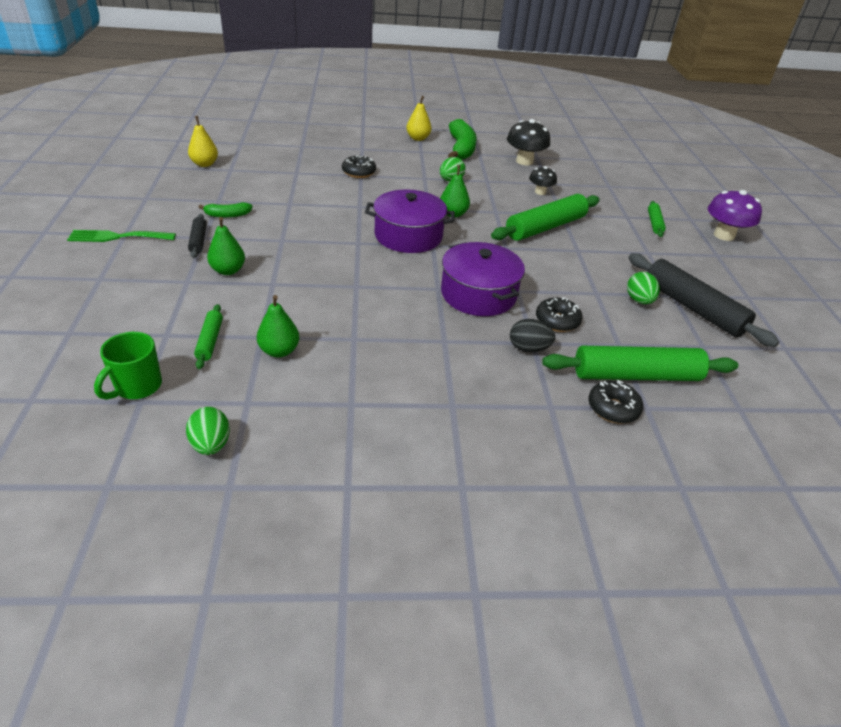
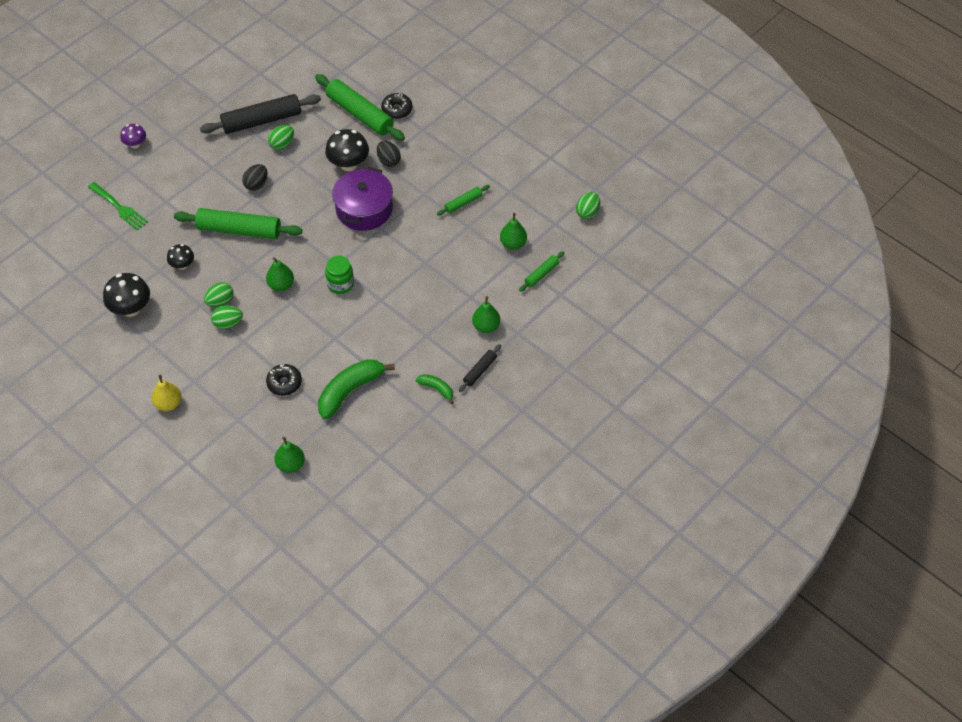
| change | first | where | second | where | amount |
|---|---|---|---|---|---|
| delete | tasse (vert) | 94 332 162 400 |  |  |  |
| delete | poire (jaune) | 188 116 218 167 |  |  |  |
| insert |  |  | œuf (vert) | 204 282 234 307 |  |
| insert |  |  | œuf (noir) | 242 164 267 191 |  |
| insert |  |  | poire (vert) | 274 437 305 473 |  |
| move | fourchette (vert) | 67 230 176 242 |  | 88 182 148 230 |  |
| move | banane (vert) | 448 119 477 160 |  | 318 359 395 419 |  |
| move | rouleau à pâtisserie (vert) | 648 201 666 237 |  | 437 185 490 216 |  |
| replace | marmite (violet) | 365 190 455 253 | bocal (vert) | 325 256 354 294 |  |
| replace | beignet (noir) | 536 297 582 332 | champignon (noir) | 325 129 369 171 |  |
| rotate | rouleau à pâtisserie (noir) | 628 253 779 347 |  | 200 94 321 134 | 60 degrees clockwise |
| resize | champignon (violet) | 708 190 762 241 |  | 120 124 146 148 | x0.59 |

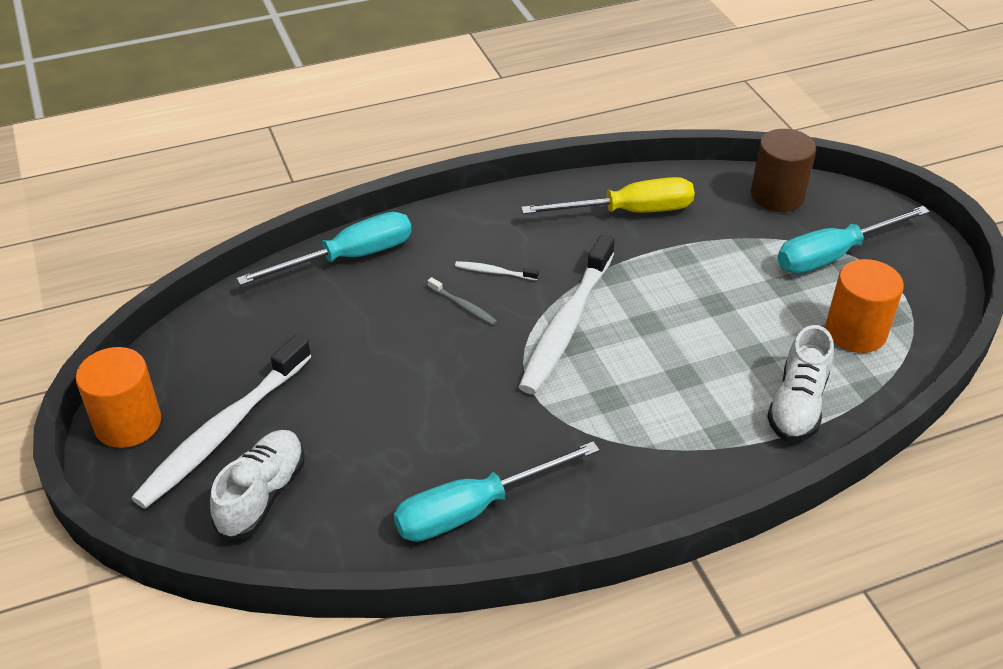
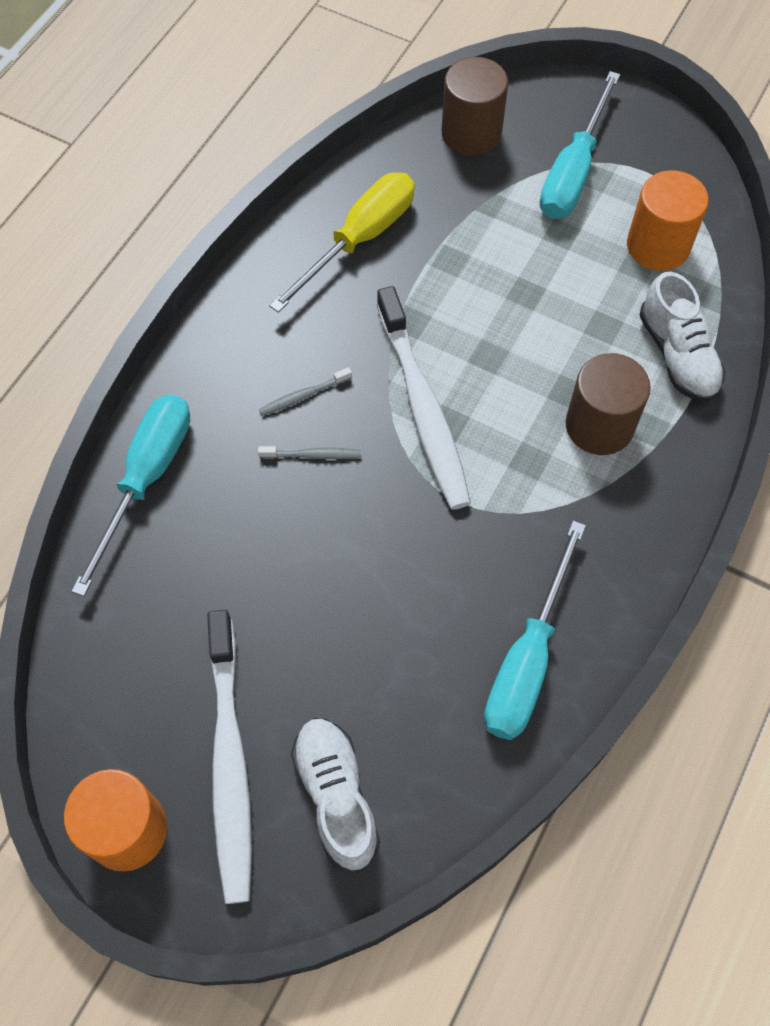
| change | first | where | second | where | amount |
|---|---|---|---|---|---|
| insert |  |  | cylindre (marron) | 566 353 651 455 |  |
| recolor | brosse à dents (blanc) | 455 261 539 281 | brosse à dents (gris) | 259 367 352 416 |  |

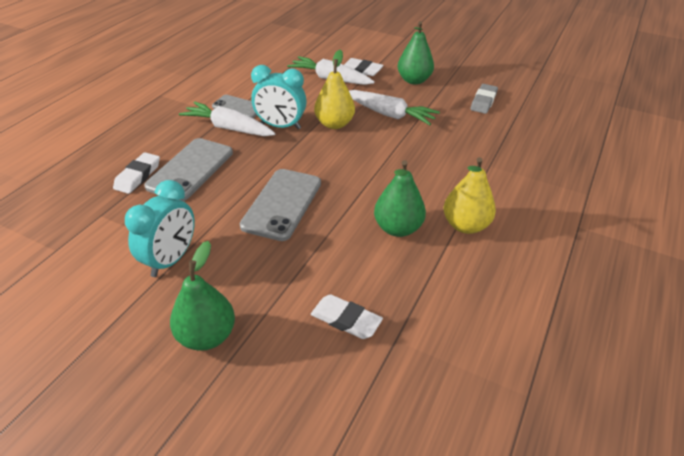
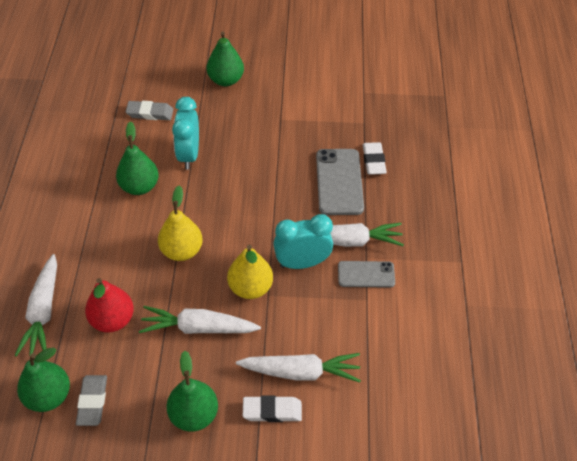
| change | first | where | second | where | amount |
|---|---|---|---|---|---|
| delete | téléphone (gris) | 240 169 321 241 |  |  |  |
| insert |  |  | carotte (blanc) | 14 254 57 357 |  |
| insert |  |  | poire (vert) | 17 347 70 412 |  |
| insert |  |  | poire (rouge) | 85 278 134 332 |  |
| move | réveil (turquoise) | 125 180 195 277 |  | 172 97 199 170 |  |
| move | poire (jaune) | 444 157 496 234 |  | 158 185 203 261 |  |
| recolor | gomme (blanc) | 311 294 383 339 | gomme (gris) | 126 101 173 120 |  |

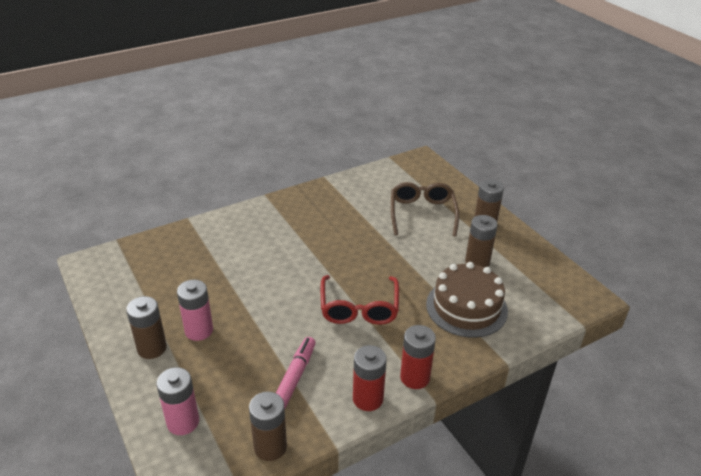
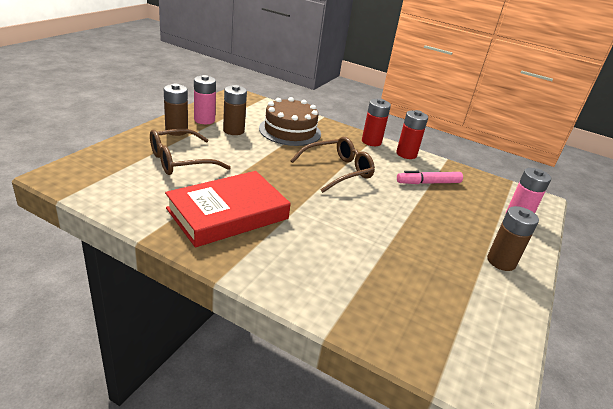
| change | first | where | second | where | amount |
|---|---|---|---|---|---|
| delete | pile (marron) | 249 392 287 461 |  |  |  |
| insert |  |  | livre (rouge) | 165 171 291 247 |  |
| move | pile (rose) | 177 280 213 341 |  | 194 75 216 124 |  |
| recolor | lunettes (rouge) | 321 275 399 325 | lunettes (marron) | 290 137 375 193 |  |

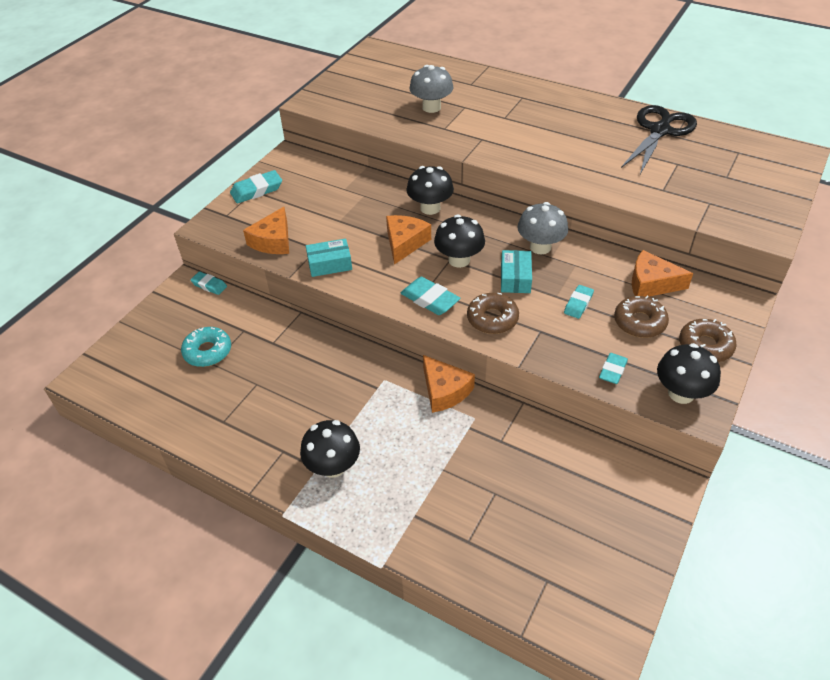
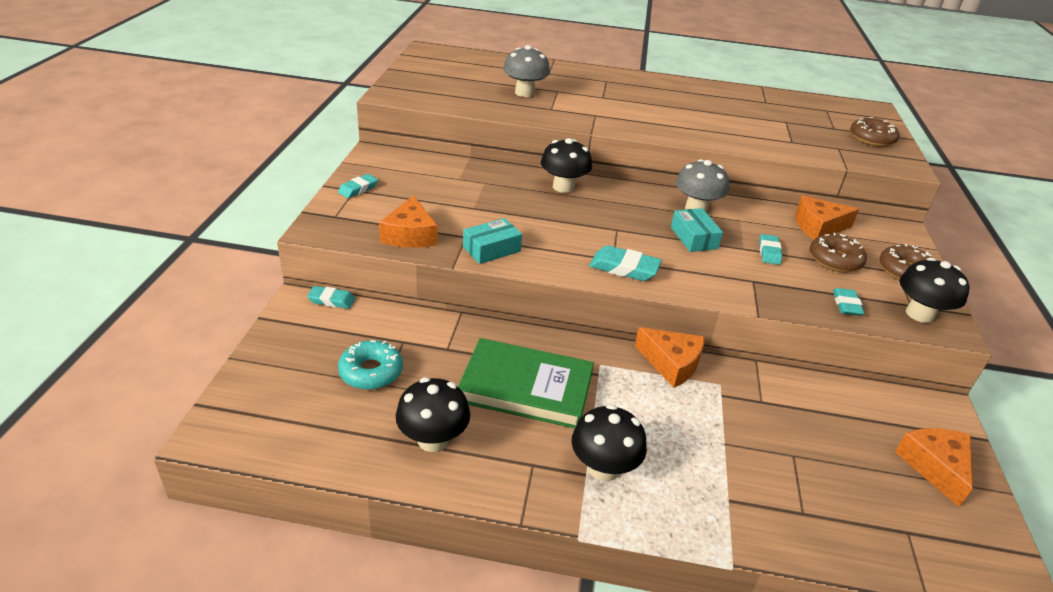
| change | first | where | second | where | amount |
|---|---|---|---|---|---|
| delete | ciseaux (noir) | 621 105 697 174 |  |  |  |
| insert |  |  | livre (vert) | 458 338 594 429 |  |
| move | fromage (orange) | 386 215 431 264 |  | 895 428 973 507 |  |
| move | champignon (noir) | 434 214 485 268 |  | 396 377 470 452 |  |
| move | beignet (marron) | 467 293 519 334 |  | 850 117 900 147 |  |
| resize | gomme (turquoise) | 230 170 282 203 |  | 338 174 378 198 | x0.65 |

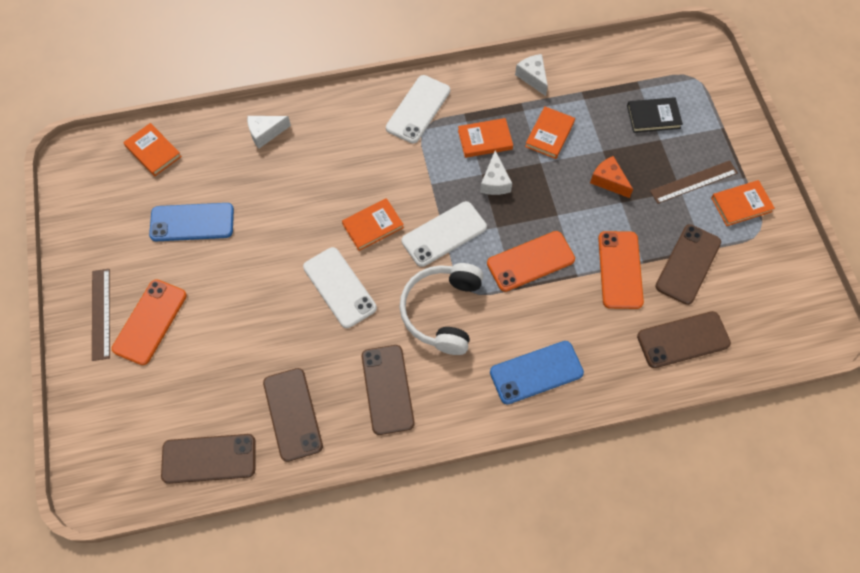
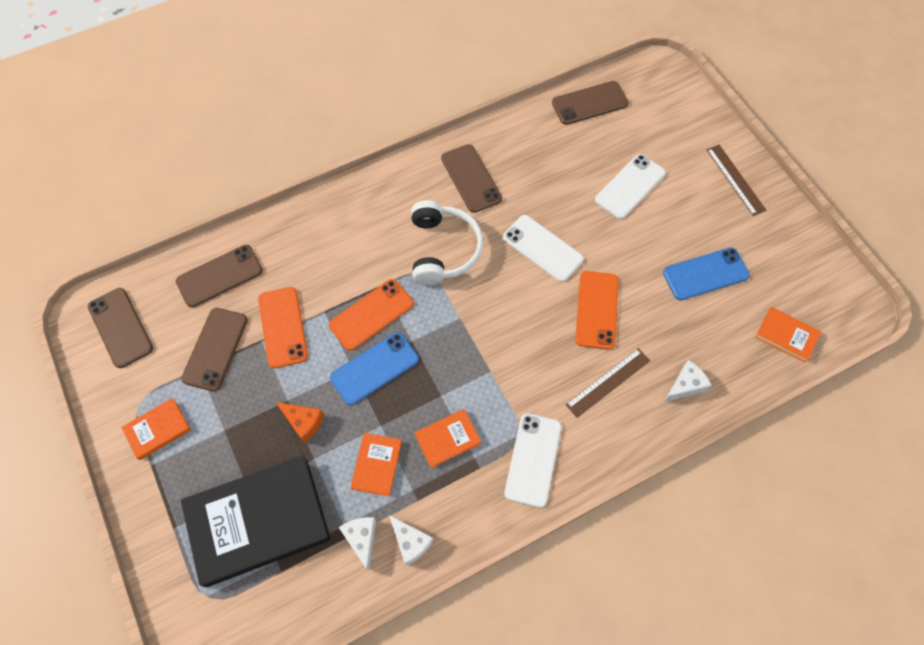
| change | first | where | second | where | amount |
|---|---|---|---|---|---|
| delete | livre (orange) | 342 198 404 251 |  |  |  |
| move | téléphone (orange) | 112 279 187 365 |  | 575 271 619 350 |  |
| move | téléphone (marron) | 263 368 323 462 |  | 88 288 153 368 |  |
| move | téléphone (blanc) | 402 201 487 267 |  | 595 154 666 219 |  |
| move | fromage (blanc) | 480 151 512 195 |  | 338 517 376 571 |  |
| move | téléphone (bleu) | 490 341 584 404 |  | 330 332 419 405 |  |
| move | règle (marron) | 650 160 738 204 |  | 566 348 650 418 |  |
| resize | livre (noir) | 627 97 683 133 |  | 181 455 331 587 | x2.17 |

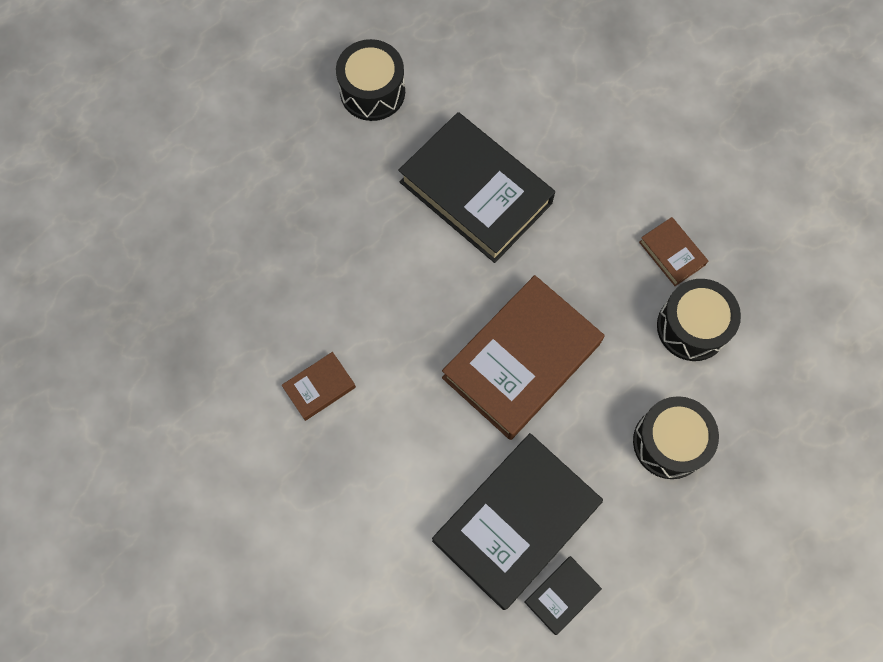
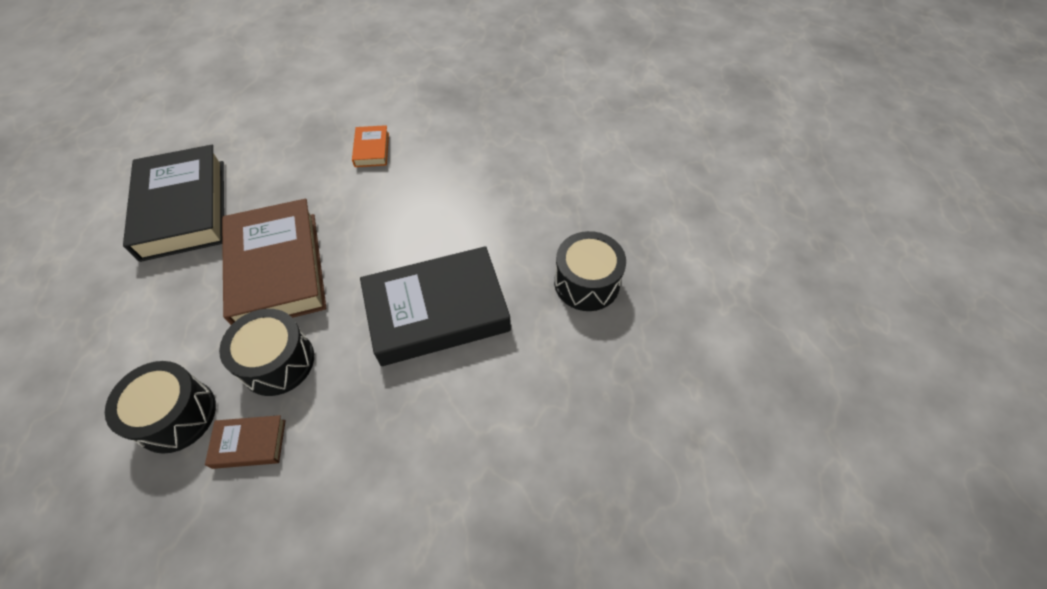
| change | first | where | second | where | amount |
|---|---|---|---|---|---|
| delete | livre (noir) | 524 556 602 635 |  |  |  |
| move | tambour (noir) | 633 396 719 479 |  | 219 309 314 396 |  |
| recolor | livre (marron) | 282 352 356 421 | livre (orange) | 352 125 389 167 |  |

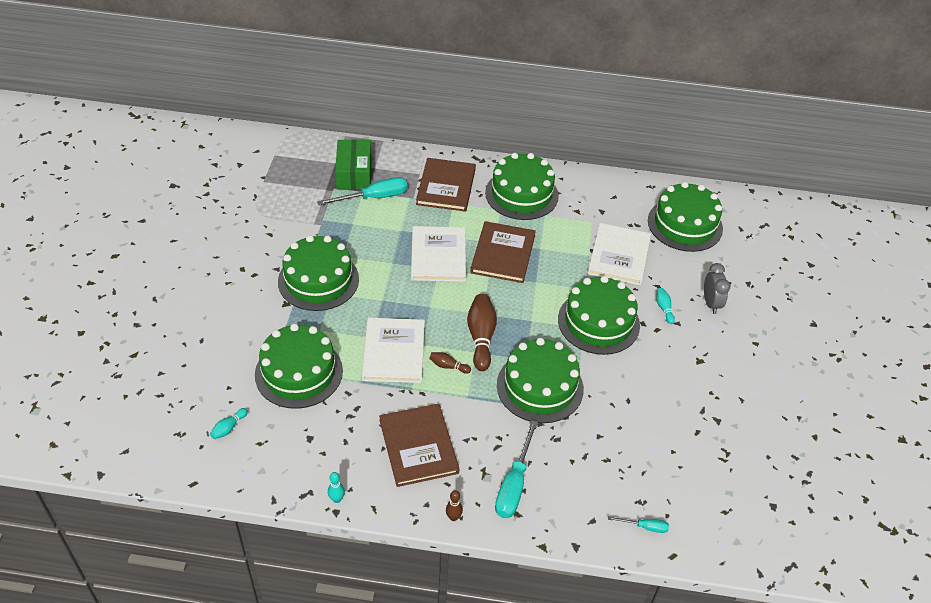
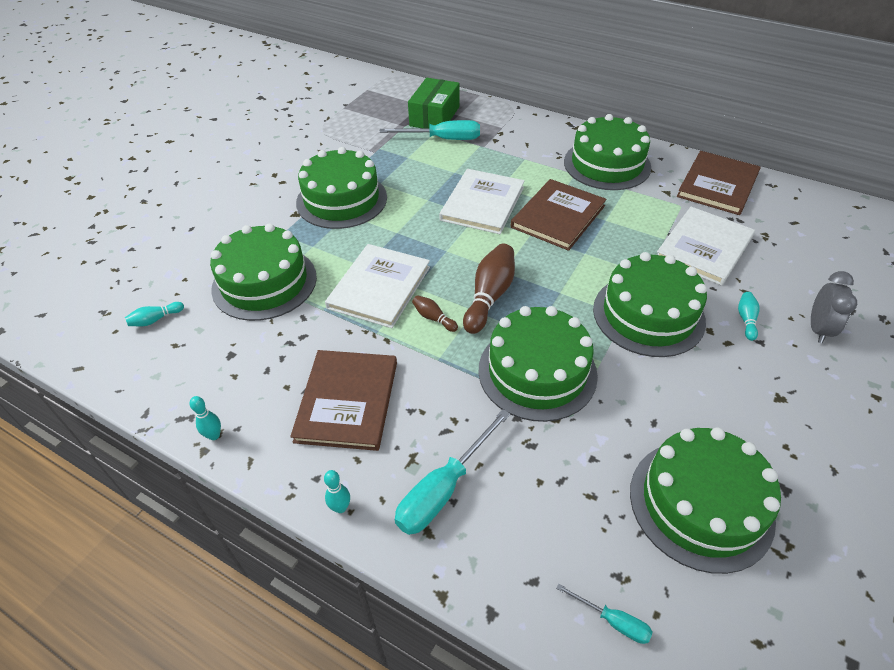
| change | first | where | second | where | amount |
|---|---|---|---|---|---|
| move | livre (marron) | 416 158 476 212 |  | 677 151 761 215 |  |
| move | gâteau (vert) | 648 182 723 252 |  | 630 427 781 574 |  |
| recolor | quille (marron) | 446 490 463 521 | quille (turquoise) | 324 470 350 513 |  |

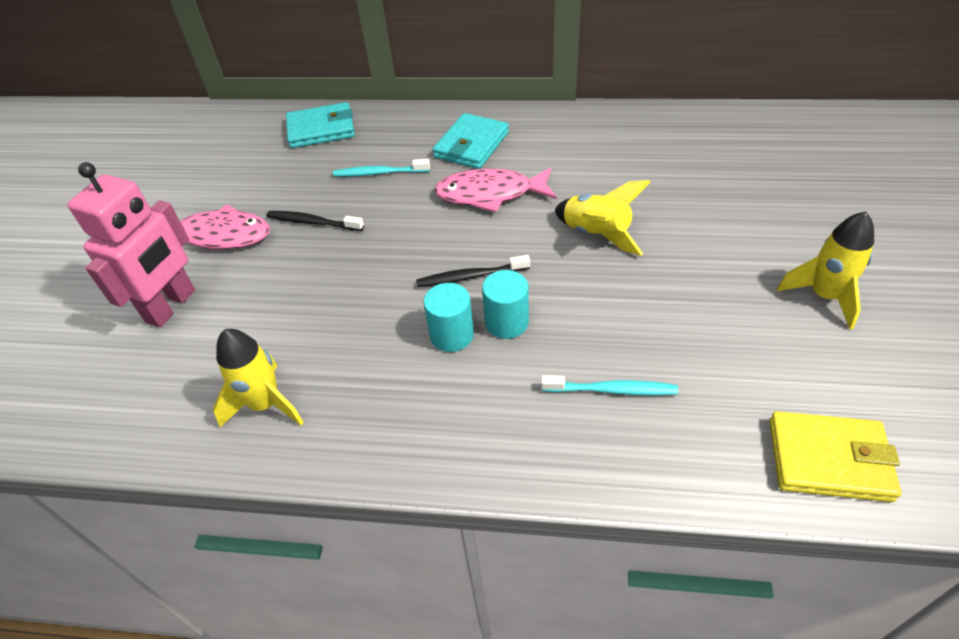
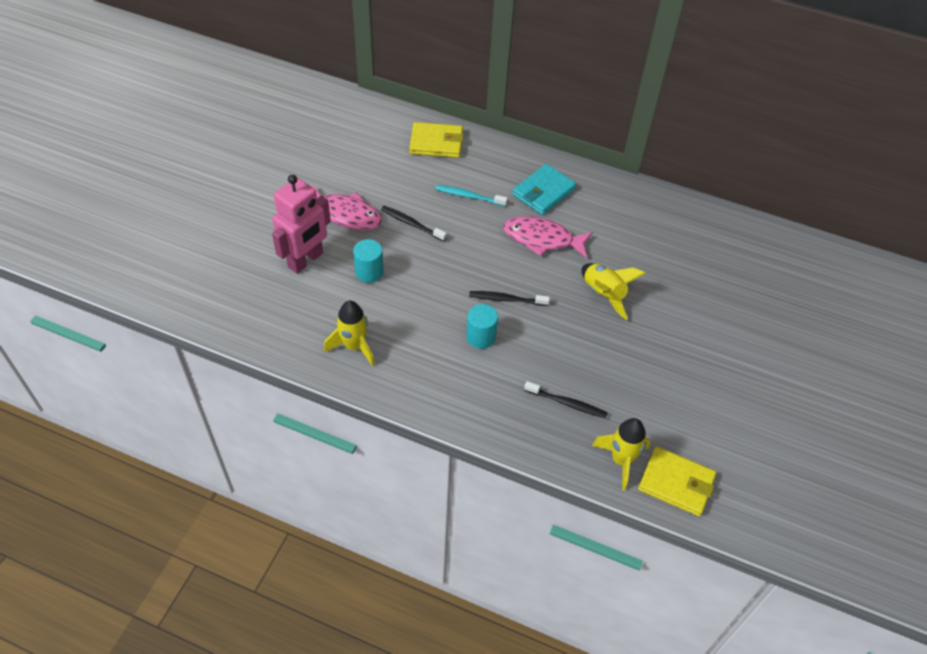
| change | first | where | second | where | amount |
|---|---|---|---|---|---|
| move | cylindre (turquoise) | 482 270 529 339 |  | 353 239 384 283 |  |
| move | fusée (jaune) | 777 211 874 330 |  | 592 418 651 490 |  |
| recolor | portefeuille (turquoise) | 286 102 355 148 | portefeuille (jaune) | 409 122 464 158 |  |
| recolor | brosse à dents (turquoise) | 541 375 678 395 | brosse à dents (noir) | 524 381 608 418 |  |

